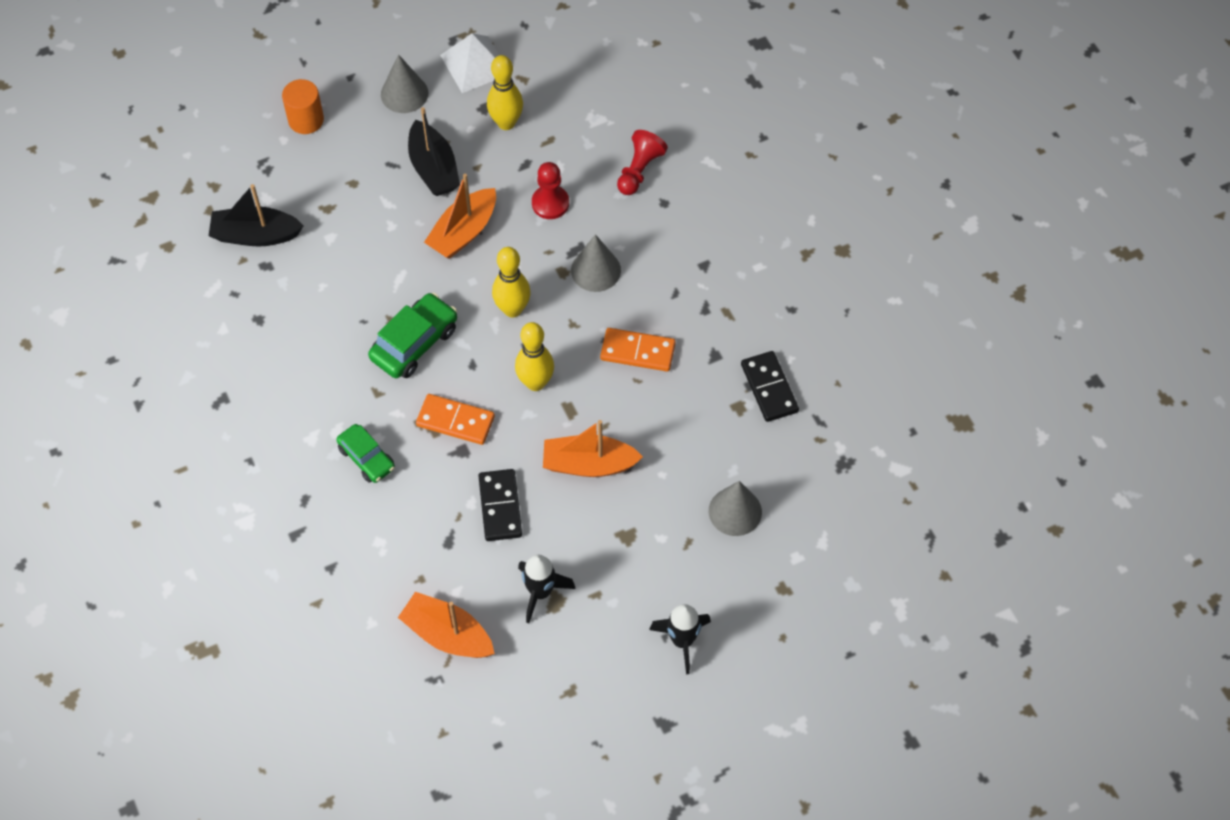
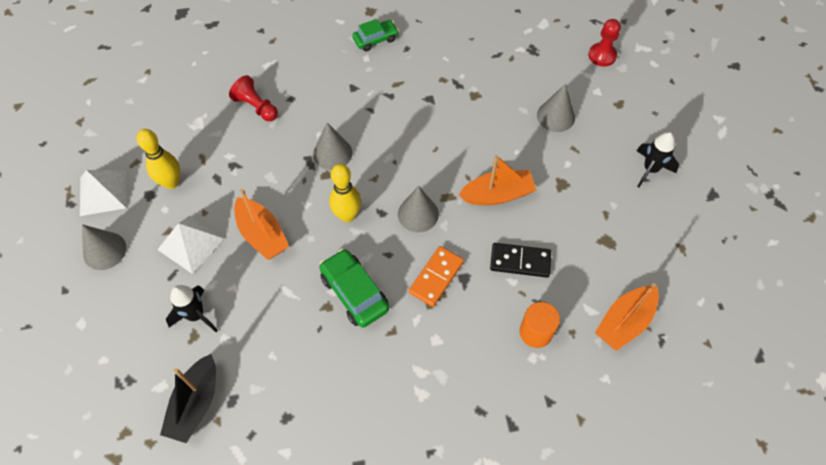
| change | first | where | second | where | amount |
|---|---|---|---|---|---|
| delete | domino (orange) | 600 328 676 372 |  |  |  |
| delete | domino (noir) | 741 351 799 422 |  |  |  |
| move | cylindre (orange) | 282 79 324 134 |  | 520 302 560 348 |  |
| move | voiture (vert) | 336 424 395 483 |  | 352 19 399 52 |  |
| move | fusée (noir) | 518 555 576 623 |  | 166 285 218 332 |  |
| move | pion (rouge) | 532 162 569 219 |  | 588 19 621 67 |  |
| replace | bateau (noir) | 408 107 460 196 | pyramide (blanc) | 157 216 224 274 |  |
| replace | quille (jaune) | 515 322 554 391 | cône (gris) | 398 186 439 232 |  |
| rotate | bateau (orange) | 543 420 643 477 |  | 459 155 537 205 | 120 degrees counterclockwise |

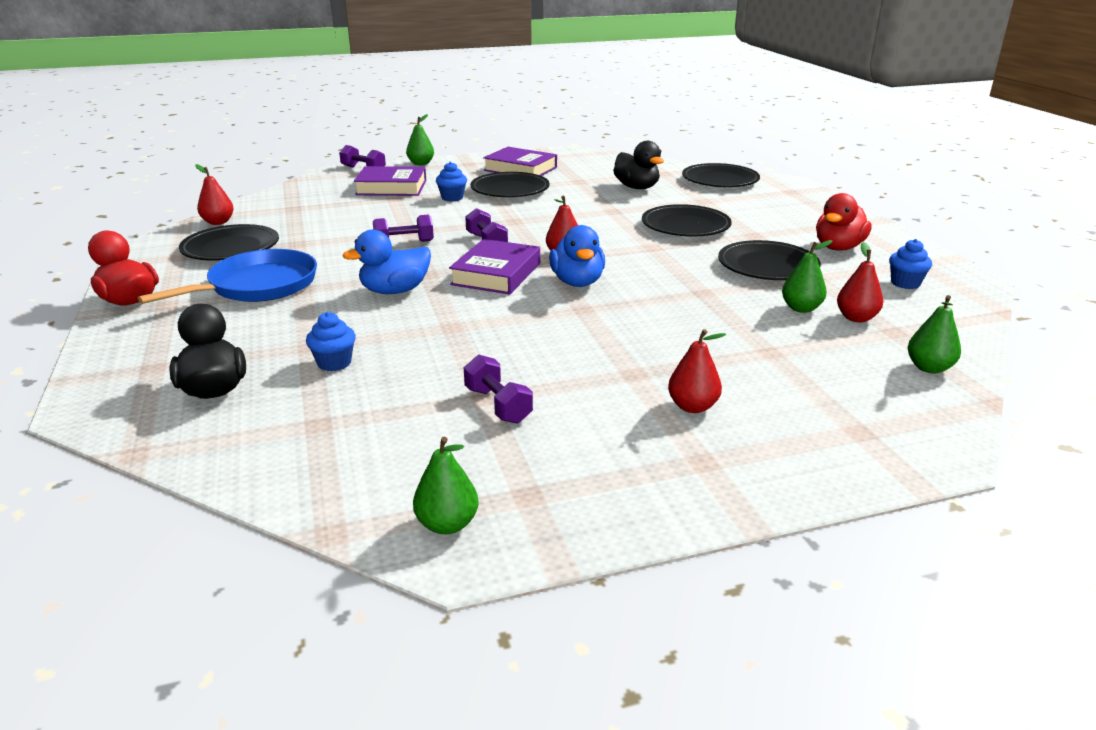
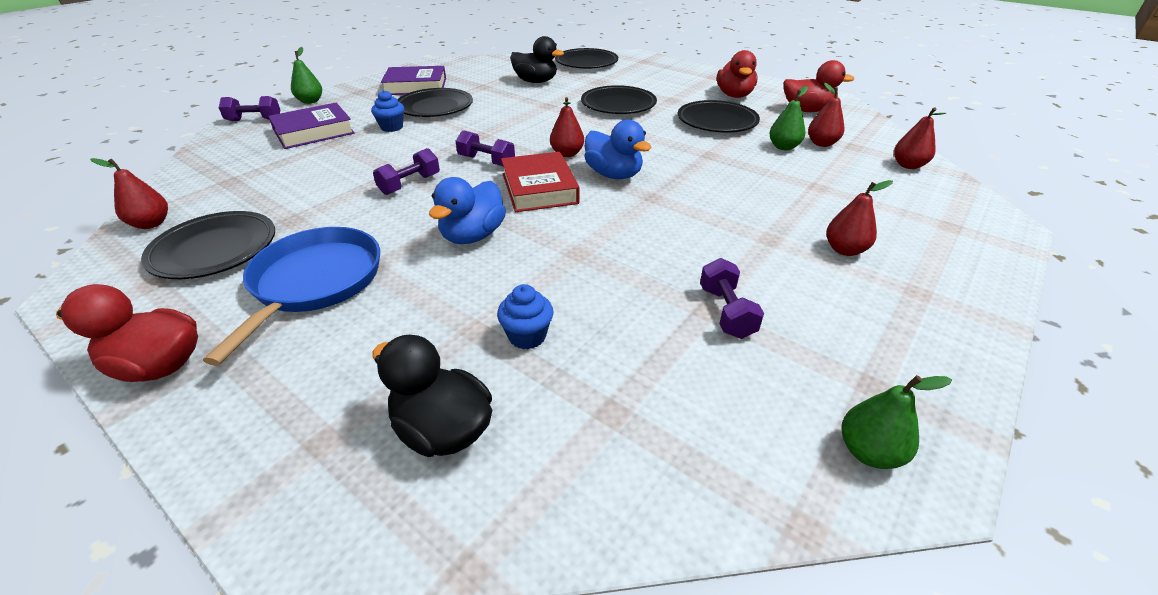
| change | first | where | second | where | amount |
|---|---|---|---|---|---|
| replace | muffin (bleu) | 889 239 932 289 | canard (rouge) | 783 60 855 112 |  |
| recolor | livre (violet) | 449 239 540 295 | livre (rouge) | 501 152 580 212 |  |
| recolor | poire (vert) | 908 295 961 373 | poire (rouge) | 894 107 946 169 |  |
| rotate | haltère (violet) | 464 355 533 424 |  | 700 258 764 339 | 60 degrees clockwise |

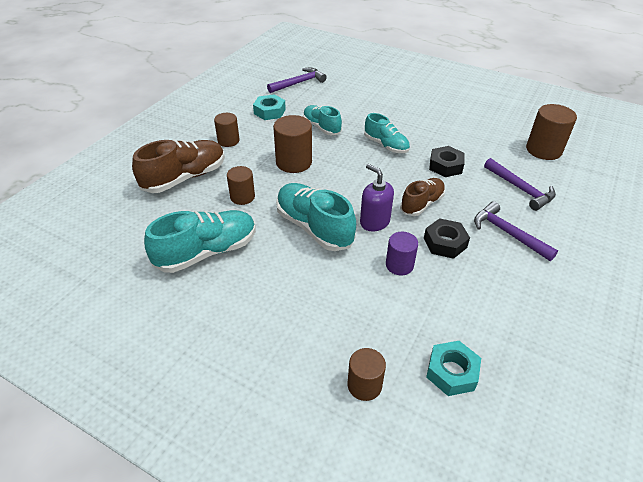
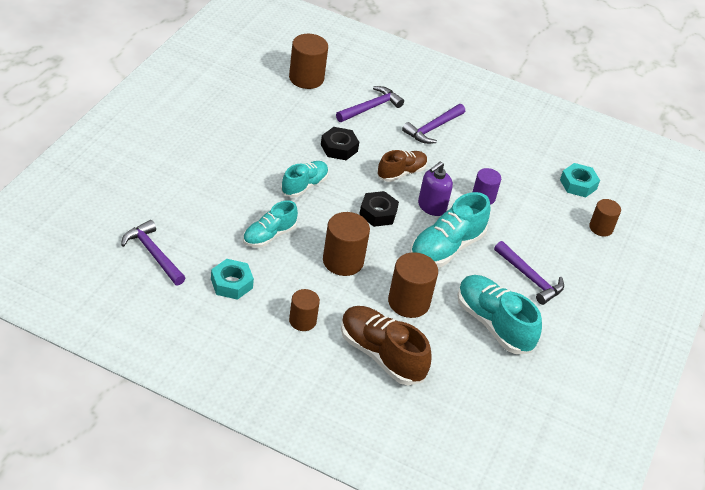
| change | first | where | second | where | amount |
|---|---|---|---|---|---|
| insert |  |  | marteau (violet) | 494 241 564 305 |  |
| move | écrou (noir) | 424 218 470 259 |  | 359 191 399 227 |  |
| rotate | chaussure (marron) | 400 178 445 216 |  | 377 150 428 182 | 105 degrees clockwise |
| resize | cylindre (marron) | 227 166 255 205 |  | 388 252 438 318 | x1.59 |

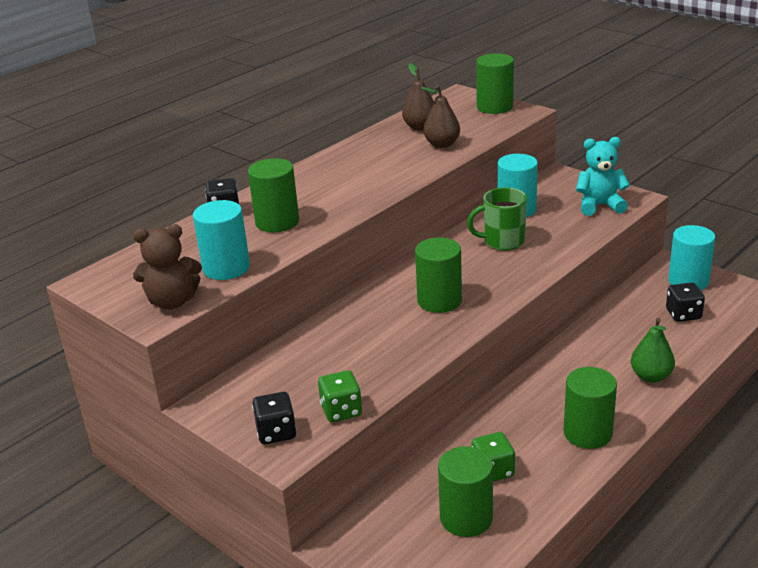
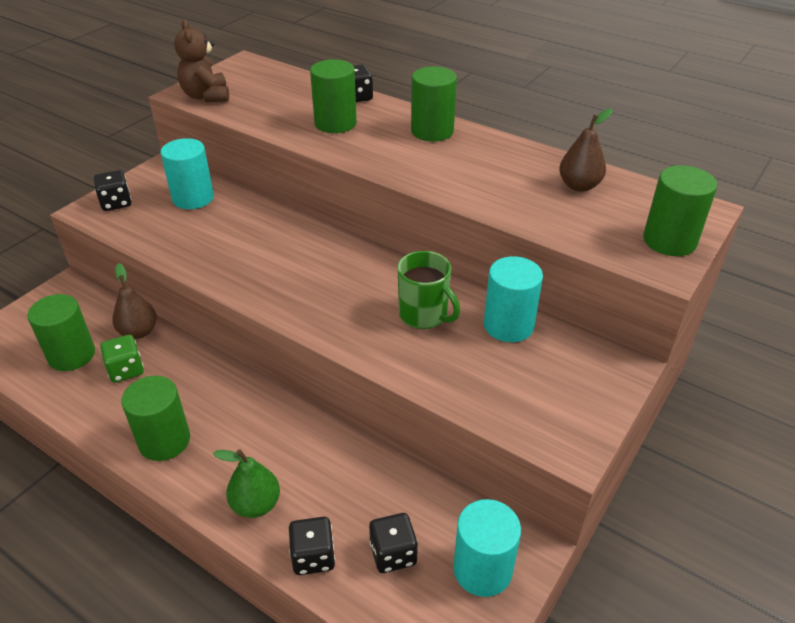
| change | first | where | second | where | amount |
|---|---|---|---|---|---|
| delete | dé (vert) | 318 370 362 422 |  |  |  |
| delete | ours en peluche (turquoise) | 576 137 630 216 |  |  |  |
| insert |  |  | dé (noir) | 289 517 335 575 |  |
| move | cylindre (turquoise) | 193 200 250 280 |  | 161 138 214 209 |  |
| move | cylindre (vert) | 415 237 462 313 |  | 411 66 457 141 |  |
| move | poire (marron) | 421 85 460 148 |  | 112 263 157 339 |  |
| rotate | tasse (vert) | 467 187 527 251 |  | 398 251 460 329 | 150 degrees clockwise |

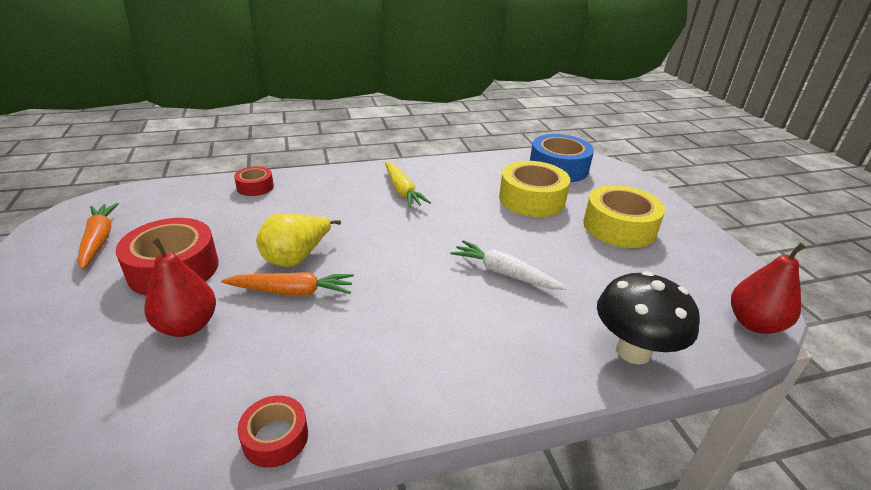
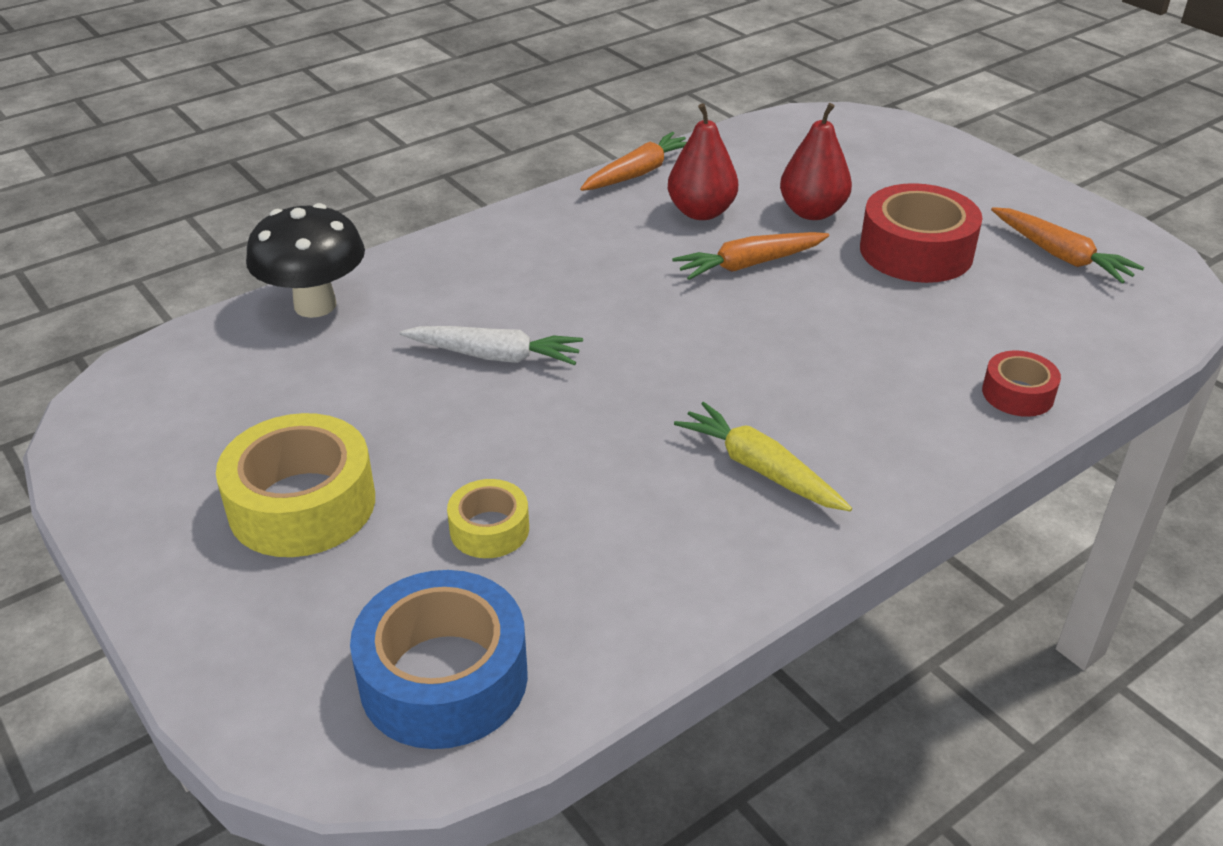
| change | first | where | second | where | amount |
|---|---|---|---|---|---|
| delete | poire (jaune) | 256 213 341 267 |  |  |  |
| move | poire (rouge) | 731 243 806 334 |  | 668 103 738 220 |  |
| replace | ruban adhésif (rouge) | 237 395 308 468 | carotte (orange) | 580 132 687 191 |  |
| resize | ruban adhésif (jaune) | 499 161 570 217 |  | 447 479 529 558 | x0.54 |

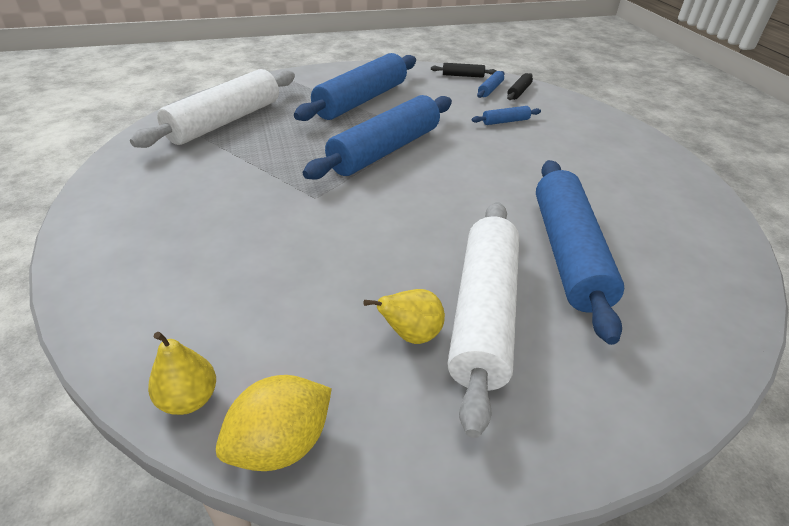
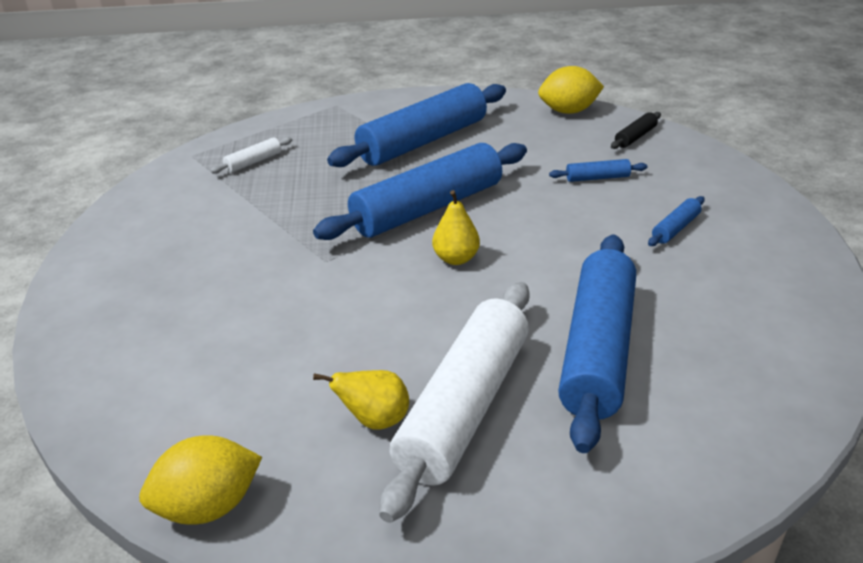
| change | first | where | second | where | amount |
|---|---|---|---|---|---|
| move | poire (jaune) | 148 332 216 415 |  | 432 190 480 265 |  |
| move | rouleau à pâtisserie (bleu) | 477 71 505 98 |  | 648 196 704 246 |  |
| replace | rouleau à pâtisserie (noir) | 431 63 496 78 | citron (jaune) | 538 66 604 114 |  |
| resize | rouleau à pâtisserie (blanc) | 130 69 295 148 |  | 210 137 292 174 | x0.40 |

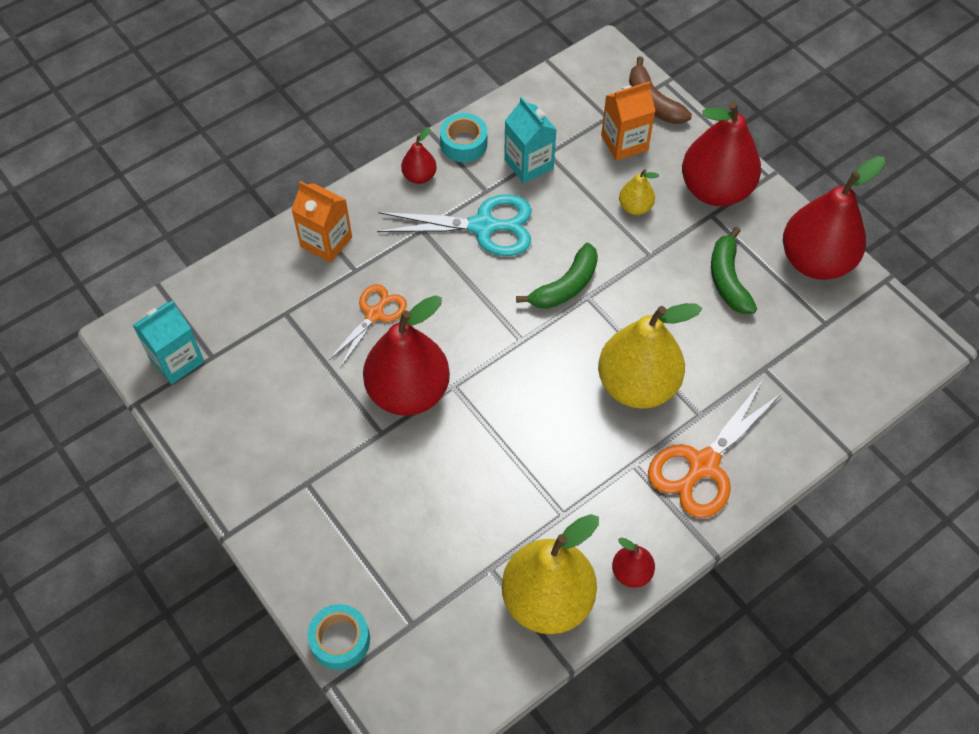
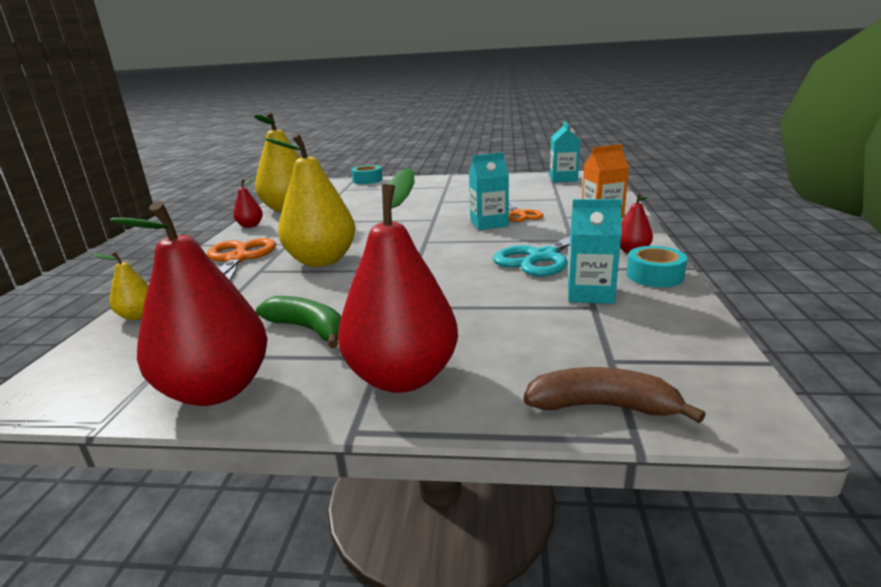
| change | first | where | second | where | amount |
|---|---|---|---|---|---|
| delete | poire (rouge) | 363 295 450 416 |  |  |  |
| delete | banane (vert) | 516 243 598 309 |  |  |  |
| delete | brique de lait (orange) | 601 81 655 161 |  |  |  |
| insert |  |  | brique de lait (turquoise) | 469 152 509 230 |  |
| move | poire (jaune) | 619 169 659 215 |  | 93 252 149 320 |  |

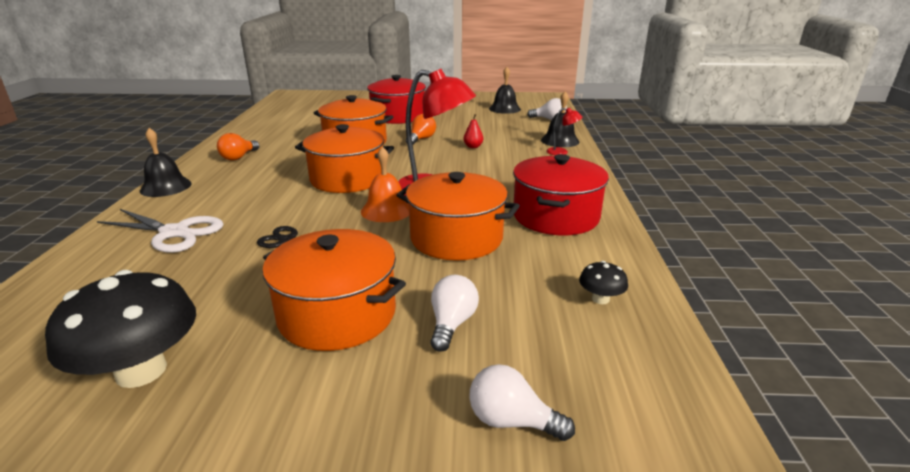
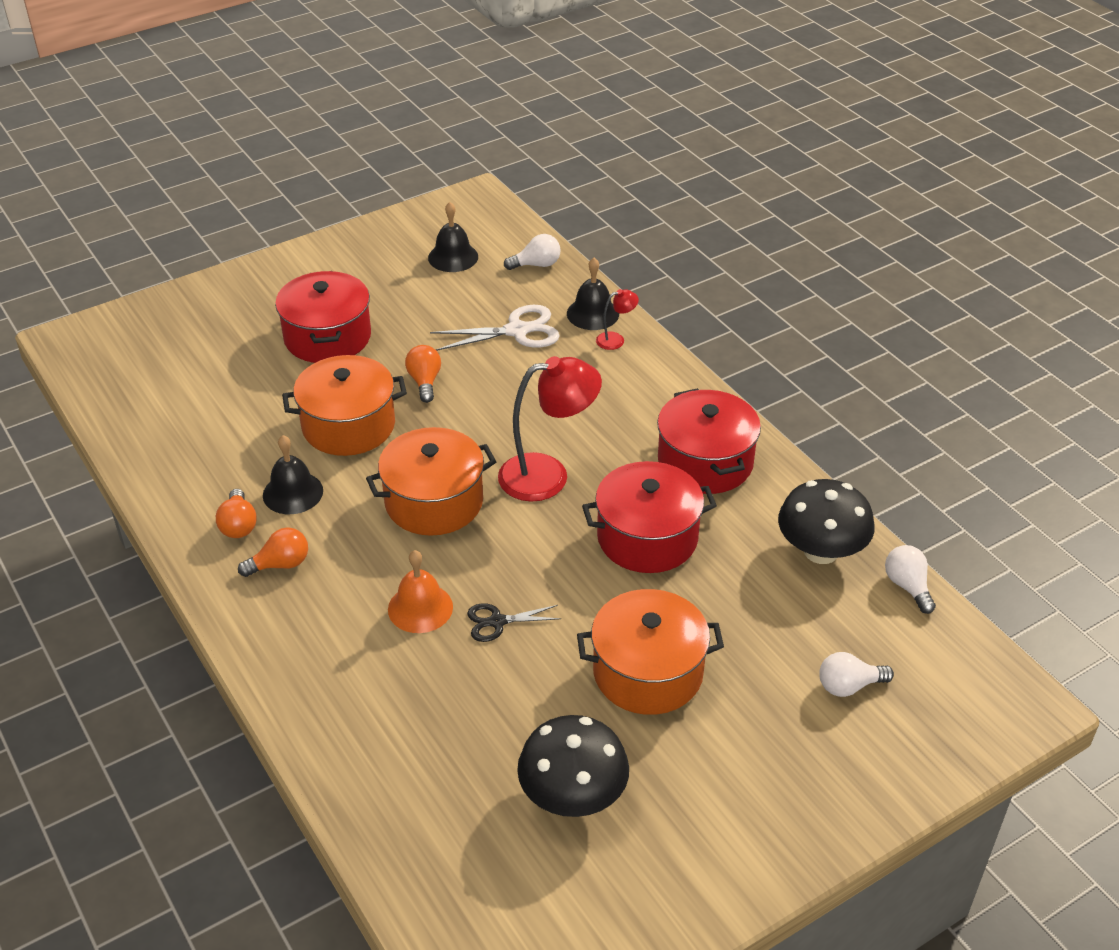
| change | first | where | second | where | amount |
|---|---|---|---|---|---|
| delete | poire (rouge) | 463 114 483 148 |  |  |  |
| insert |  |  | ampoule (orange) | 238 527 308 577 |  |
| move | ciseaux (blanc) | 97 209 224 253 |  | 430 305 560 351 |  |
| move | cloche (noir) | 140 128 192 197 |  | 263 435 323 514 |  |
| move | cloche (orange) | 361 146 409 222 |  | 388 550 453 633 |  |
| move | ampoule (blanc) | 430 275 479 352 |  | 885 545 936 614 |  |
| recolor | marmite (orange) | 396 172 520 261 | marmite (rouge) | 582 461 717 573 |  |
| resize | champignon (noir) | 579 261 628 304 |  | 778 479 875 564 | x2.21 |

